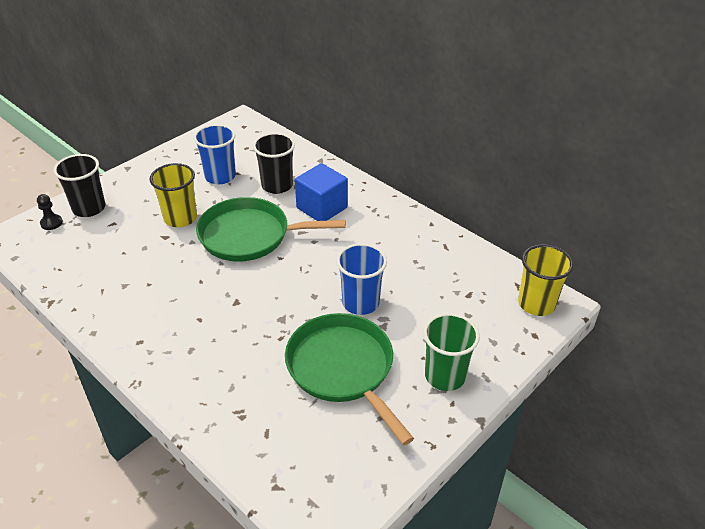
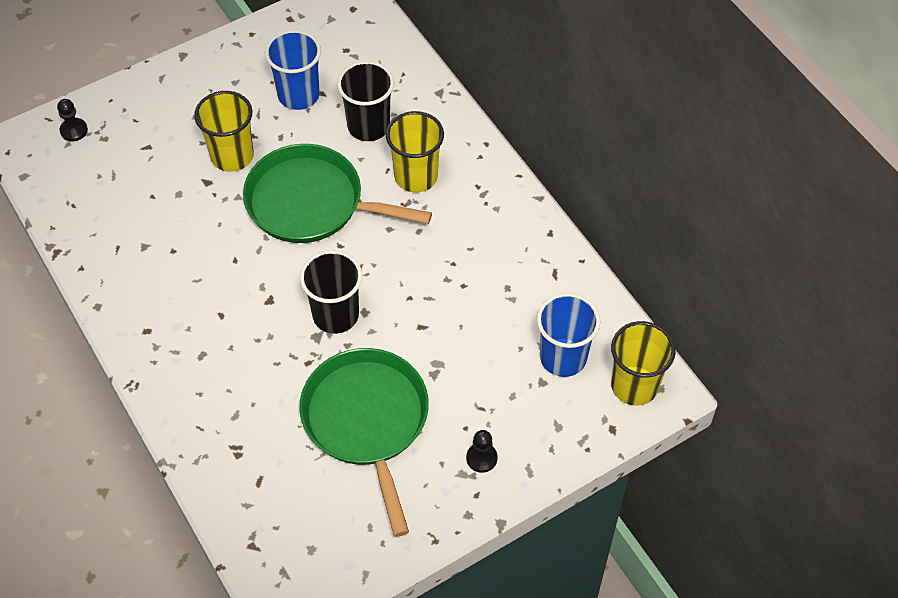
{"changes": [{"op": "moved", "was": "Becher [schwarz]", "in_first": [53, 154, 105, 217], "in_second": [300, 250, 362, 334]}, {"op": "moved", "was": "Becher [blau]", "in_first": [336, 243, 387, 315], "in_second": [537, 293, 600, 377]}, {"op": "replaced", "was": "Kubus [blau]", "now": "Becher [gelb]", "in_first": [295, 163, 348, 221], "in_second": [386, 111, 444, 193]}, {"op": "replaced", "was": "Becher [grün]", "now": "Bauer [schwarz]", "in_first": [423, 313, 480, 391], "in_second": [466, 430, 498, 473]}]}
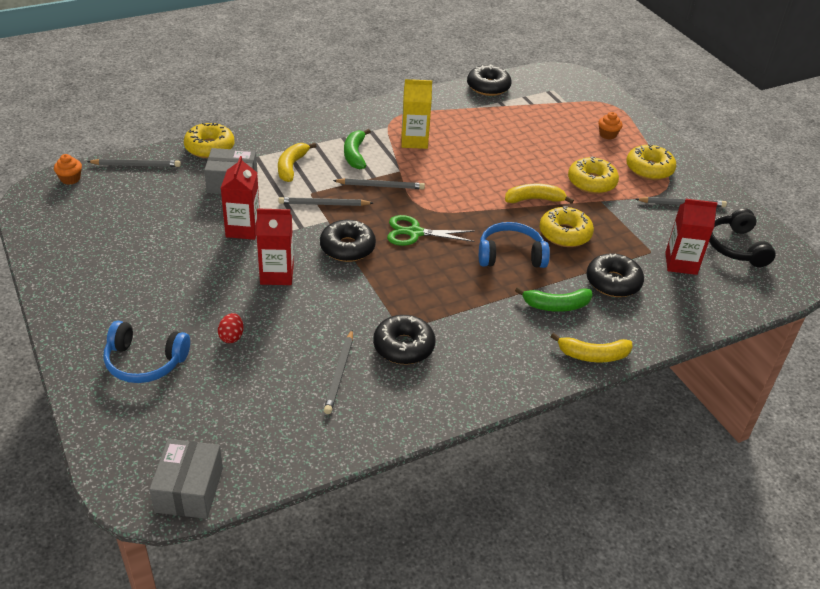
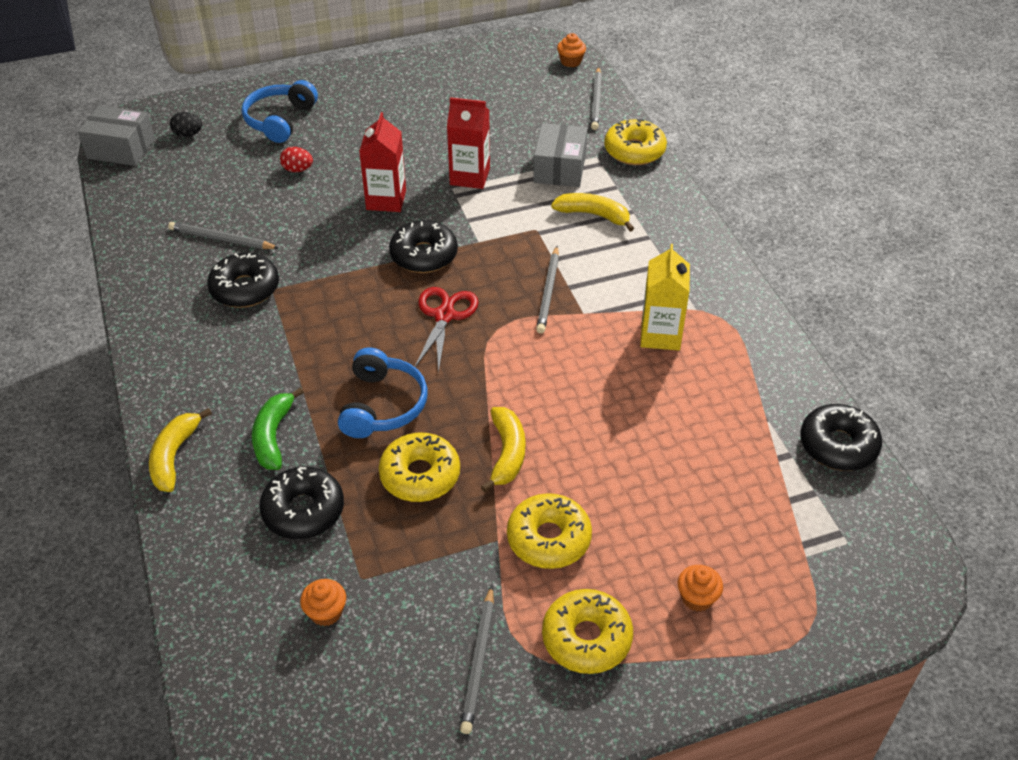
{"changes": [{"op": "removed", "was": "Bleistift [grau]", "in_first": [279, 197, 373, 206]}, {"op": "removed", "was": "Banane [grün]", "in_first": [344, 129, 371, 169]}, {"op": "removed", "was": "Kopfhörer [schwarz]", "in_first": [709, 208, 775, 267]}, {"op": "added", "now": "Ei [schwarz]", "in_second": [170, 112, 202, 137]}, {"op": "replaced", "was": "Getränkekarton [rot]", "now": "Muffin [orange]", "in_first": [665, 199, 718, 275], "in_second": [300, 579, 346, 626]}, {"op": "recoloured", "was": "Schere [grün]", "now": "Schere [rot]", "in_first": [387, 215, 475, 246], "in_second": [415, 287, 479, 373]}]}
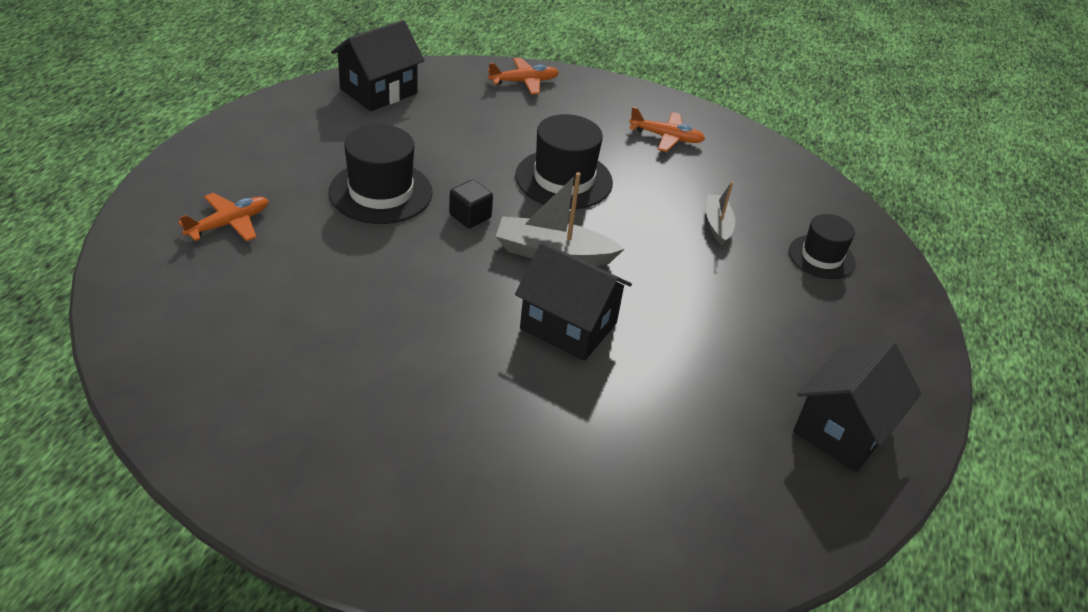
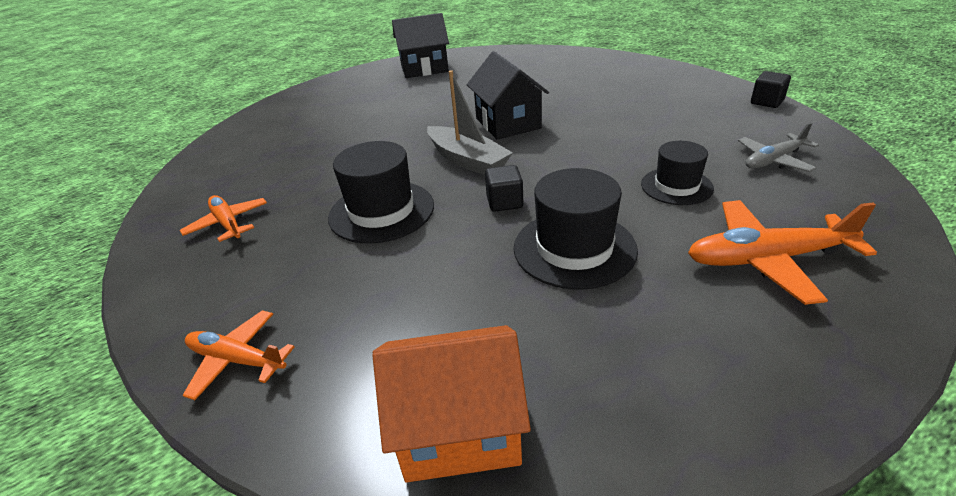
{"changes": [{"op": "removed", "was": "Boot [grau]", "in_first": [706, 182, 735, 246]}, {"op": "added", "now": "Flugzeug [grau]", "in_second": [738, 123, 819, 172]}, {"op": "added", "now": "Kubus [schwarz]", "in_second": [751, 71, 791, 108]}, {"op": "moved", "was": "Hut [schwarz]", "in_first": [789, 214, 856, 279], "in_second": [641, 141, 714, 205]}, {"op": "recoloured", "was": "Haus [schwarz]", "now": "Haus [orange]", "in_first": [331, 20, 425, 111], "in_second": [372, 325, 531, 482]}, {"op": "resized", "was": "Flugzeug [orange]", "in_first": [178, 193, 268, 241], "in_second": [688, 200, 877, 305], "ratio": 1.56}]}
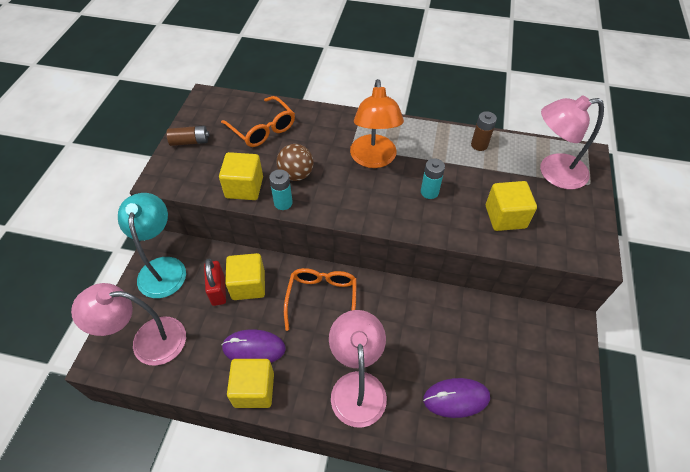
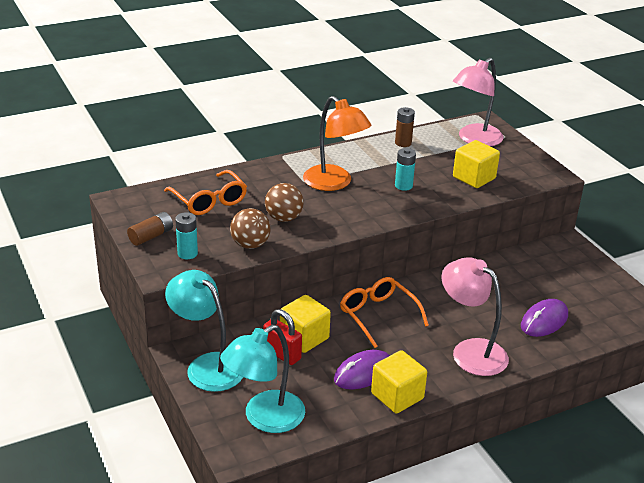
{"changes": [{"op": "moved", "was": "Batterie [türkis]", "in_first": [269, 169, 293, 210], "in_second": [175, 212, 198, 259]}, {"op": "replaced", "was": "Kubus [gelb]", "now": "Ball [braun]", "in_first": [219, 152, 263, 200], "in_second": [230, 208, 271, 249]}, {"op": "recoloured", "was": "Lampe [rosa]", "now": "Lampe [türkis]", "in_first": [71, 283, 186, 366], "in_second": [220, 325, 305, 433]}, {"op": "turned", "was": "Brille [orange]", "in_first": [221, 96, 295, 147], "in_second": [164, 170, 247, 215], "clockwise": 45}]}
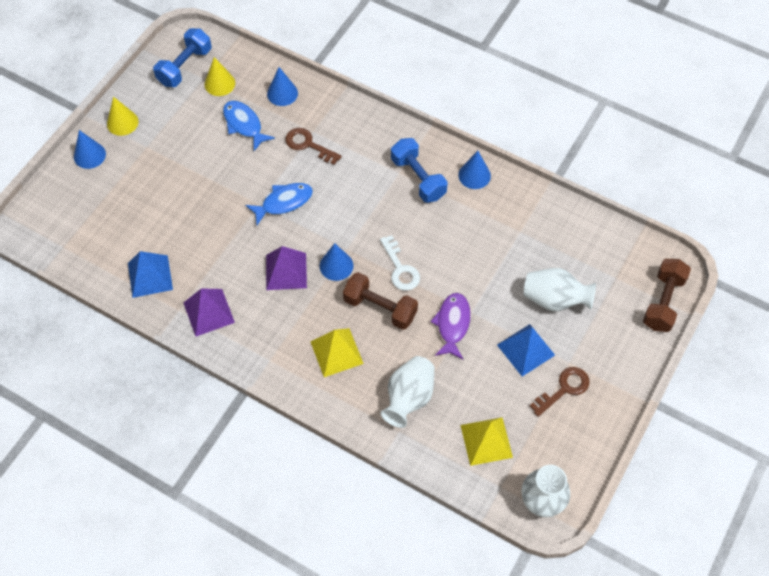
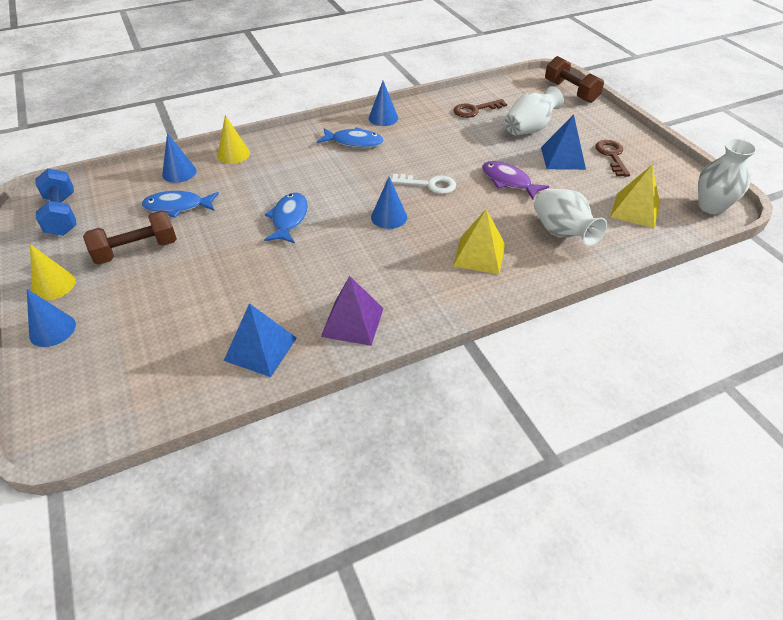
{"changes": [{"op": "removed", "was": "Pyramide [lila]", "in_first": [266, 246, 307, 290]}, {"op": "moved", "was": "Kegel [gelb]", "in_first": [204, 57, 235, 96], "in_second": [218, 115, 250, 164]}, {"op": "moved", "was": "Schlüssel [braun]", "in_first": [285, 128, 342, 165], "in_second": [454, 99, 507, 118]}, {"op": "moved", "was": "Hantel [braun]", "in_first": [343, 272, 418, 330], "in_second": [83, 210, 177, 265]}, {"op": "replaced", "was": "Hantel [blau]", "now": "Fisch [blau]", "in_first": [391, 138, 447, 203], "in_second": [317, 127, 384, 148]}]}
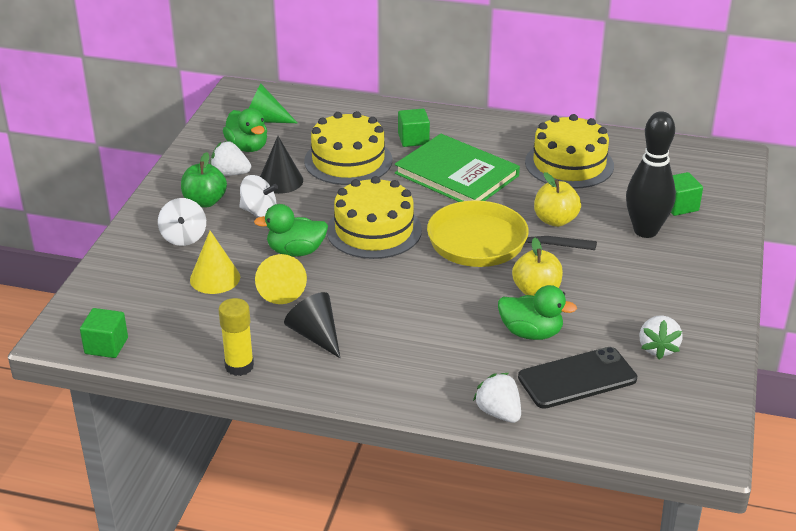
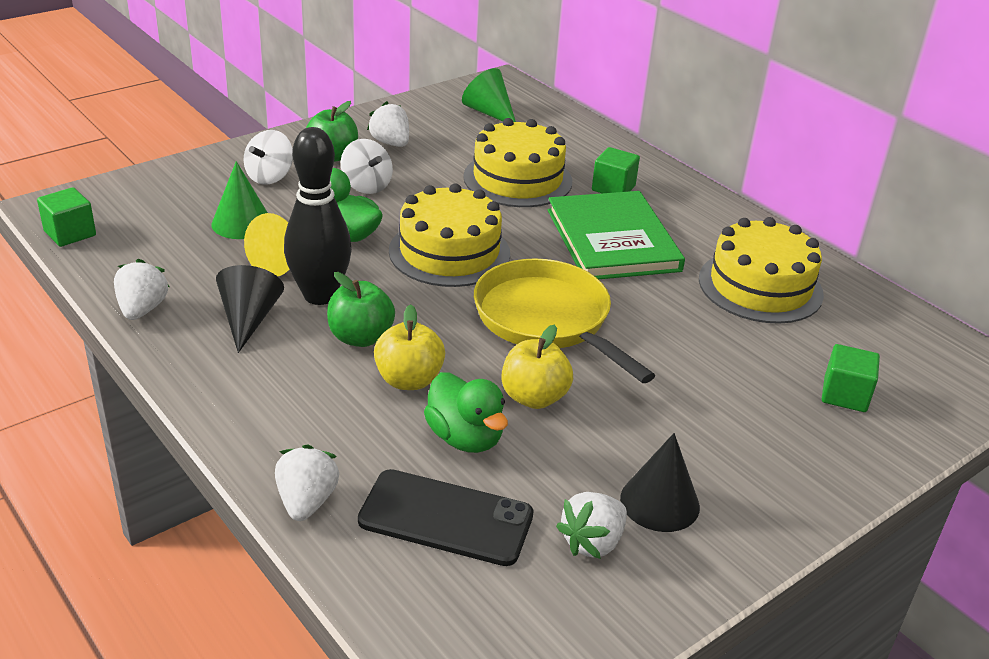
{"changes": [{"op": "removed", "was": "Ente [grün]", "in_first": [223, 108, 267, 152]}, {"op": "added", "now": "Apfel [grün]", "in_second": [327, 272, 395, 347]}, {"op": "moved", "was": "Kegel [schwarz]", "in_first": [260, 136, 303, 194], "in_second": [620, 433, 700, 532]}, {"op": "moved", "was": "Apfel [gelb]", "in_first": [534, 172, 581, 227], "in_second": [374, 304, 445, 390]}, {"op": "moved", "was": "Bowlingkegel [schwarz]", "in_first": [626, 111, 676, 238], "in_second": [284, 127, 352, 305]}, {"op": "replaced", "was": "Klebestift [gelb]", "now": "Erdbeere [weiß]", "in_first": [218, 298, 254, 376], "in_second": [114, 259, 169, 320]}, {"op": "recoloured", "was": "Kegel [gelb]", "now": "Kegel [grün]", "in_first": [190, 231, 240, 294], "in_second": [211, 161, 268, 239]}]}
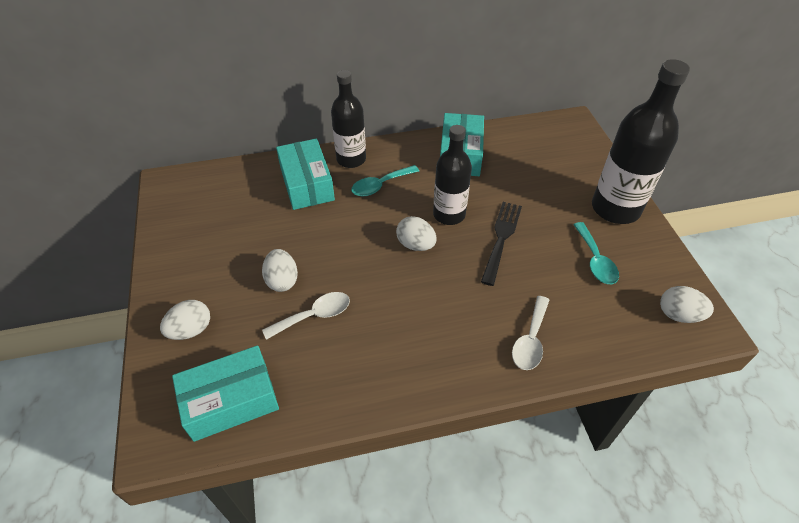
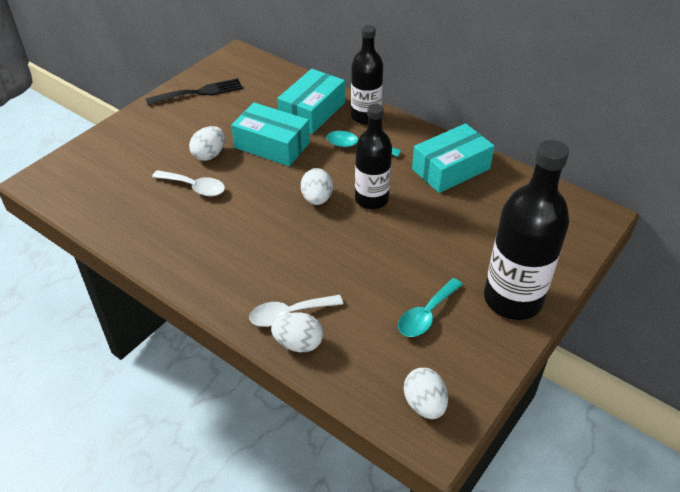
{"changes": [{"op": "moved", "was": "Ei [weiß]", "in_first": [160, 300, 210, 340], "in_second": [271, 312, 323, 352]}, {"op": "moved", "was": "Schachtel [türkis]", "in_first": [172, 345, 279, 442], "in_second": [231, 103, 310, 166]}, {"op": "moved", "was": "Gabel [schwarz]", "in_first": [481, 202, 522, 286], "in_second": [146, 78, 243, 105]}]}
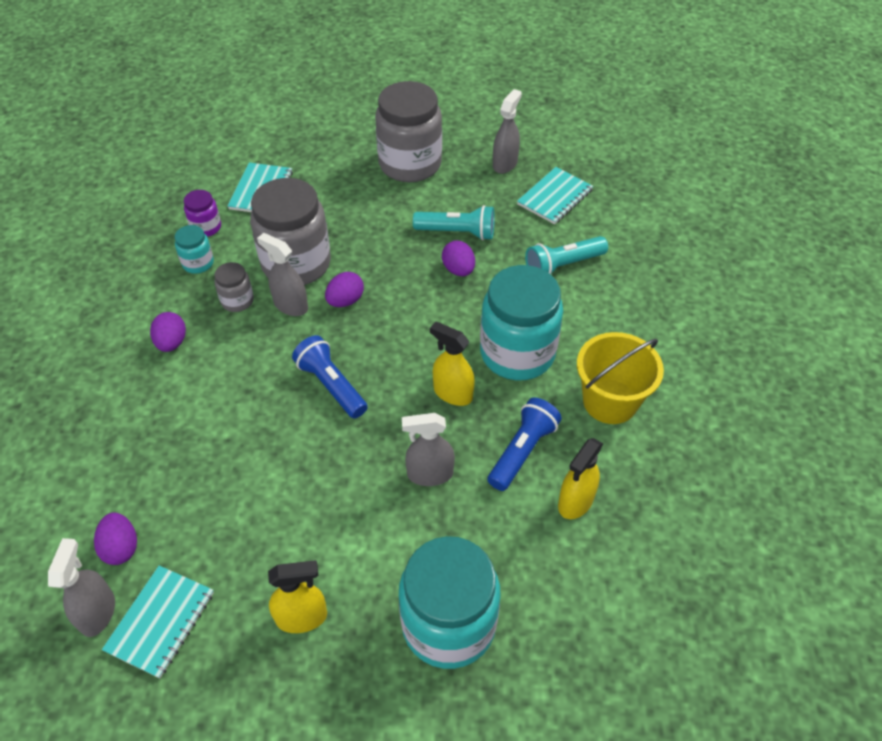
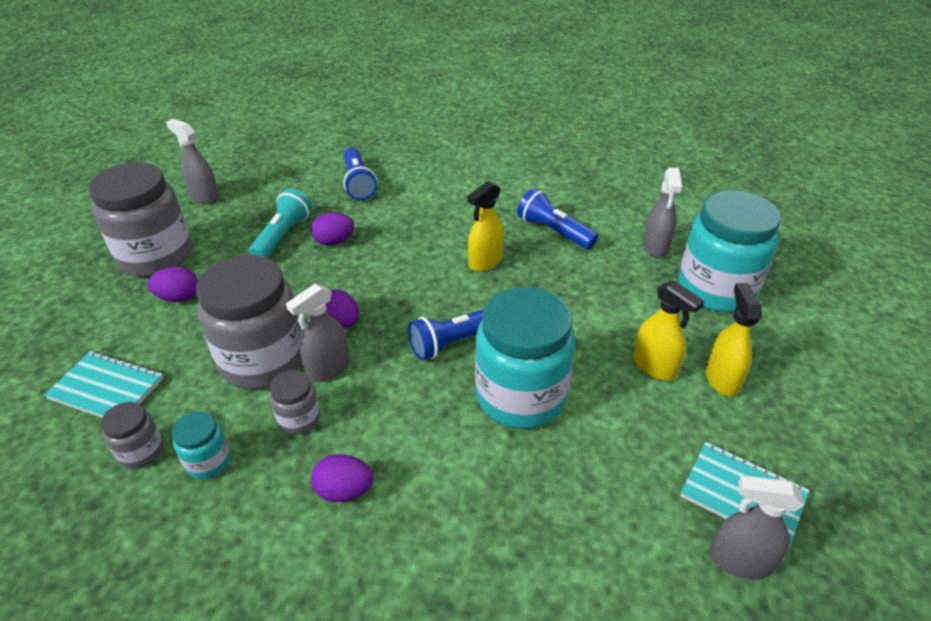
{"changes": [{"op": "removed", "was": "Notizbuch [türkis]", "in_first": [517, 167, 593, 224]}, {"op": "removed", "was": "Eimer [gelb]", "in_first": [577, 332, 664, 424]}, {"op": "moved", "was": "Ei [lila]", "in_first": [94, 512, 137, 565], "in_second": [148, 267, 198, 302]}, {"op": "moved", "was": "Sprühflasche [grau]", "in_first": [402, 413, 455, 486], "in_second": [643, 168, 682, 258]}, {"op": "moved", "was": "Einmachglas [türkis]", "in_first": [480, 265, 563, 380], "in_second": [475, 287, 575, 429]}, {"op": "moved", "was": "Sprühflasche [gelb]", "in_first": [558, 438, 603, 519], "in_second": [633, 280, 704, 380]}, {"op": "recoloured", "was": "Einmachglas [lila]", "now": "Einmachglas [grau]", "in_first": [184, 190, 221, 237], "in_second": [101, 402, 164, 469]}, {"op": "recoloured", "was": "Taschenlampe [türkis]", "now": "Taschenlampe [blau]", "in_first": [525, 236, 608, 274], "in_second": [343, 148, 377, 200]}]}
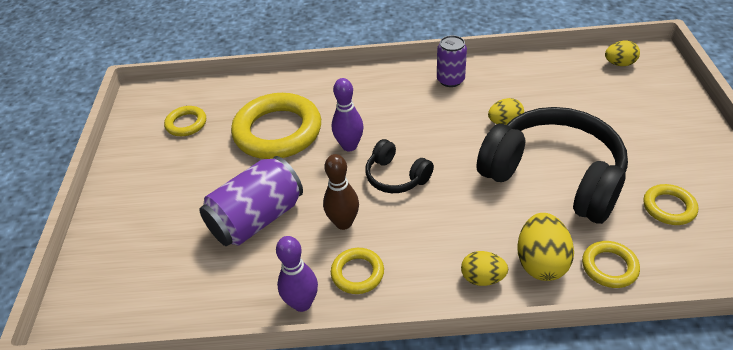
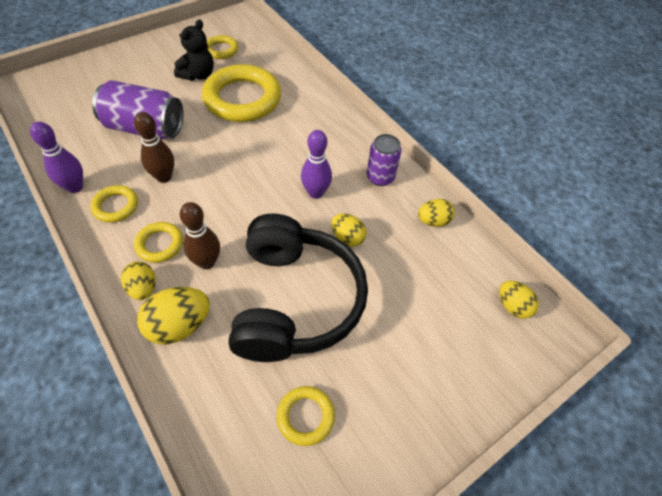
{"changes": [{"op": "removed", "was": "Kopfhörer [schwarz]", "in_first": [365, 139, 434, 193]}, {"op": "added", "now": "Teddybär [schwarz]", "in_second": [174, 20, 214, 81]}, {"op": "added", "now": "Bowlingkegel [braun]", "in_second": [180, 202, 220, 269]}, {"op": "added", "now": "Ei [gelb]", "in_second": [418, 199, 455, 227]}, {"op": "moved", "was": "Bowlingkegel [lila]", "in_first": [332, 78, 364, 151], "in_second": [301, 130, 332, 199]}, {"op": "moved", "was": "Ring [gelb]", "in_first": [582, 241, 640, 288], "in_second": [134, 222, 183, 263]}]}
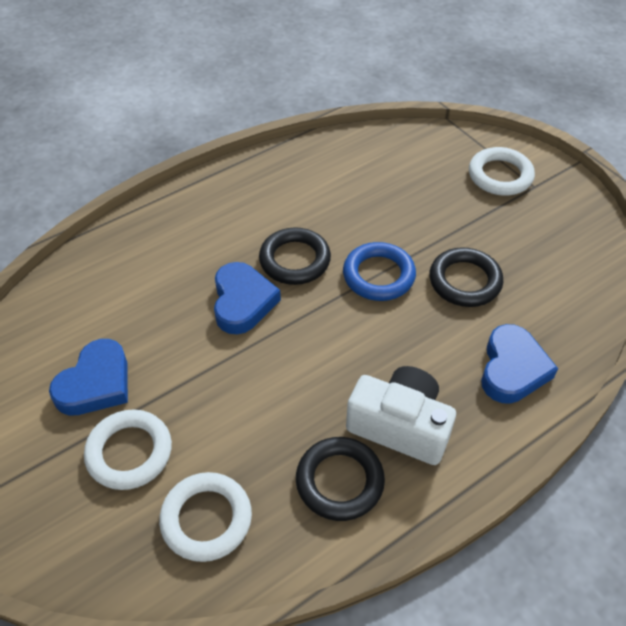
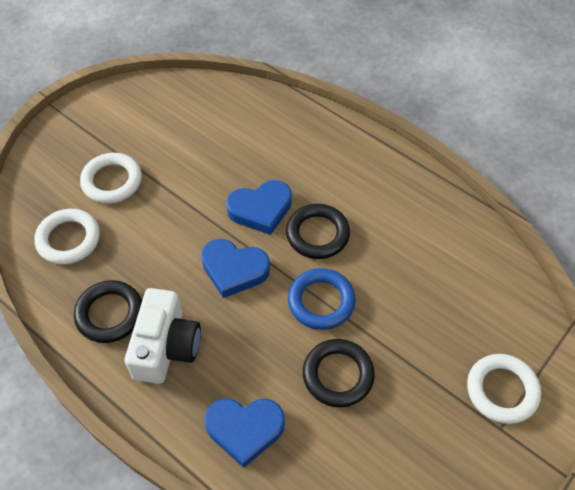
{"changes": [{"op": "moved", "was": "Herz [blau]", "in_first": [49, 339, 128, 416], "in_second": [201, 239, 270, 298]}]}
